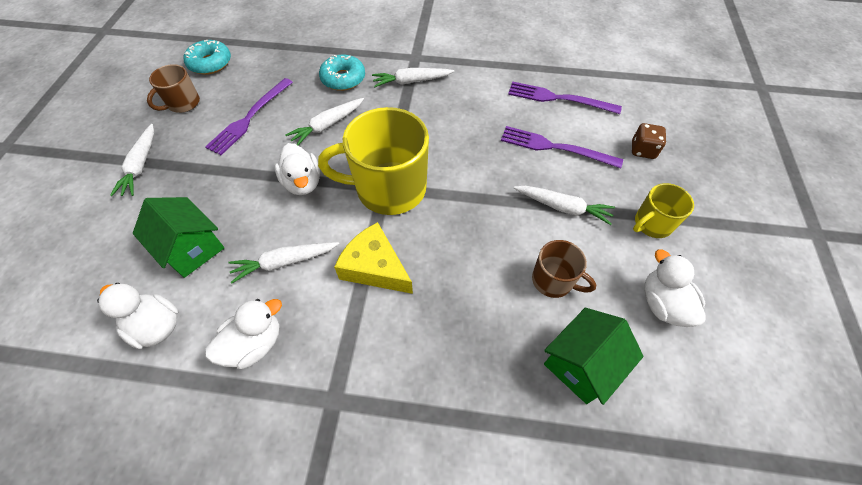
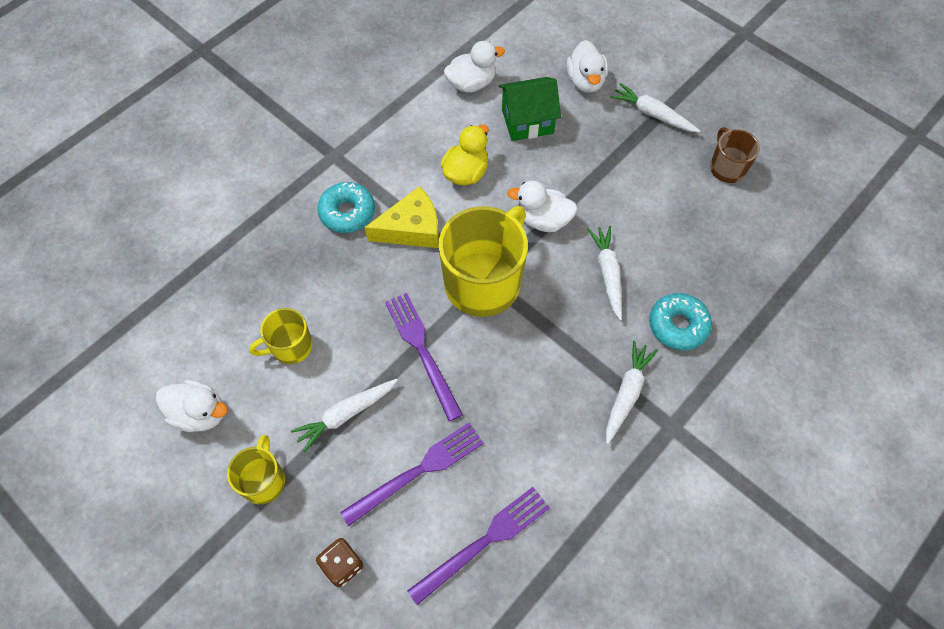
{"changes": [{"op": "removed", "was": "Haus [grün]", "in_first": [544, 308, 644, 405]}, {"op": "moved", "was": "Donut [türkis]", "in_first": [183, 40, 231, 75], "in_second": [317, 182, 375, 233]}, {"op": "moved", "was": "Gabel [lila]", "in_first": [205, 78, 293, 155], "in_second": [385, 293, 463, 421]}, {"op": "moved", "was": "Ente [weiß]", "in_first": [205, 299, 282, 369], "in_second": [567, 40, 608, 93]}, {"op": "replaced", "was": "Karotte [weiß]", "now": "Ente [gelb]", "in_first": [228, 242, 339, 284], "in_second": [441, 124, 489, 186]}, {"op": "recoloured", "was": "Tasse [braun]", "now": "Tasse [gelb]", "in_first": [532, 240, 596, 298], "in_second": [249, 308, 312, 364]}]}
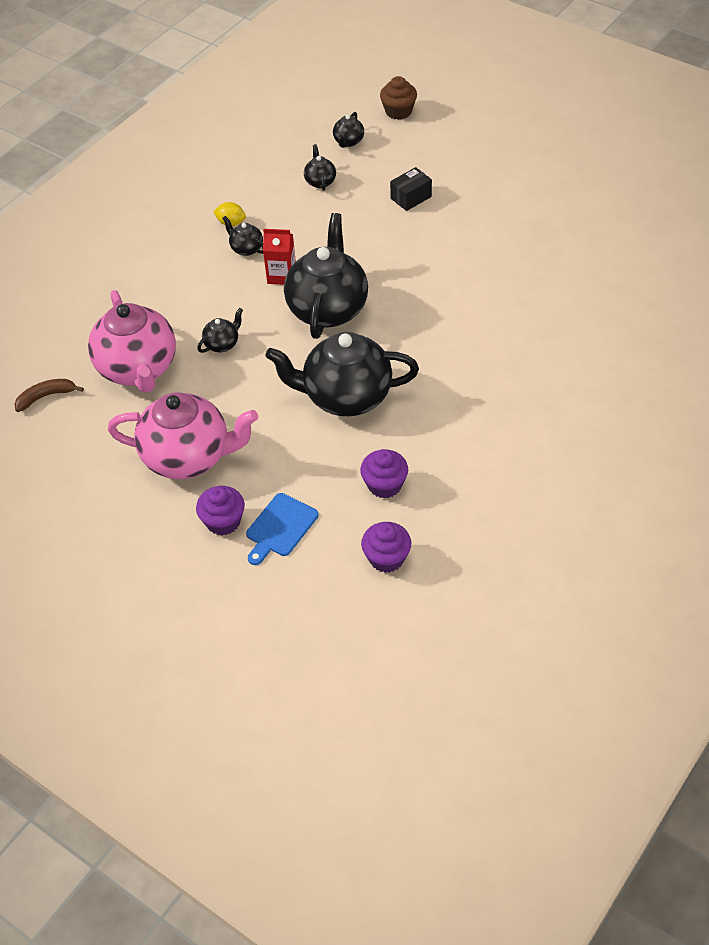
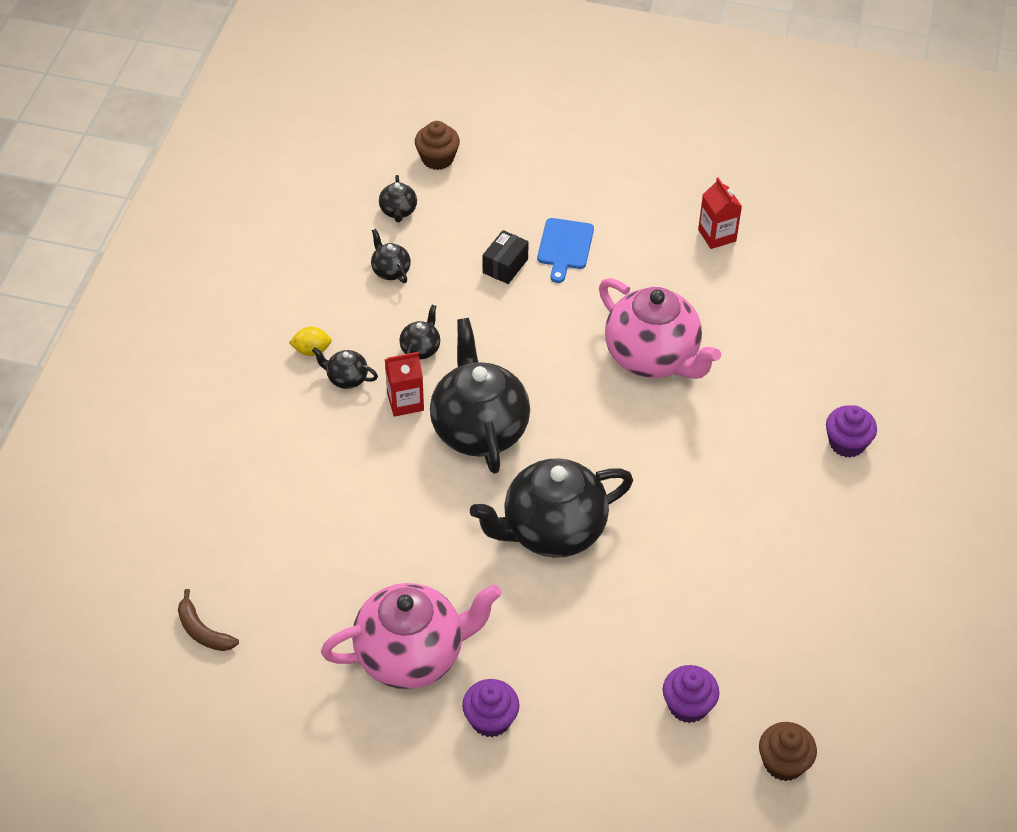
{"changes": [{"op": "added", "now": "Getränkekarton [rot]", "in_second": [698, 178, 742, 249]}, {"op": "added", "now": "Muffin [braun]", "in_second": [759, 722, 817, 781]}, {"op": "moved", "was": "Teekanne [rosa]", "in_first": [88, 290, 176, 393], "in_second": [599, 278, 721, 379]}, {"op": "moved", "was": "Teekanne [schwarz]", "in_first": [197, 308, 243, 353], "in_second": [399, 305, 440, 360]}, {"op": "moved", "was": "Schneidebrett [blau]", "in_first": [246, 493, 319, 565], "in_second": [537, 218, 594, 283]}, {"op": "moved", "was": "Muffin [lila]", "in_first": [360, 449, 408, 498], "in_second": [826, 405, 877, 458]}, {"op": "turned", "was": "Banane [braun]", "in_first": [14, 379, 84, 412], "in_second": [178, 589, 239, 651], "clockwise": -90}]}
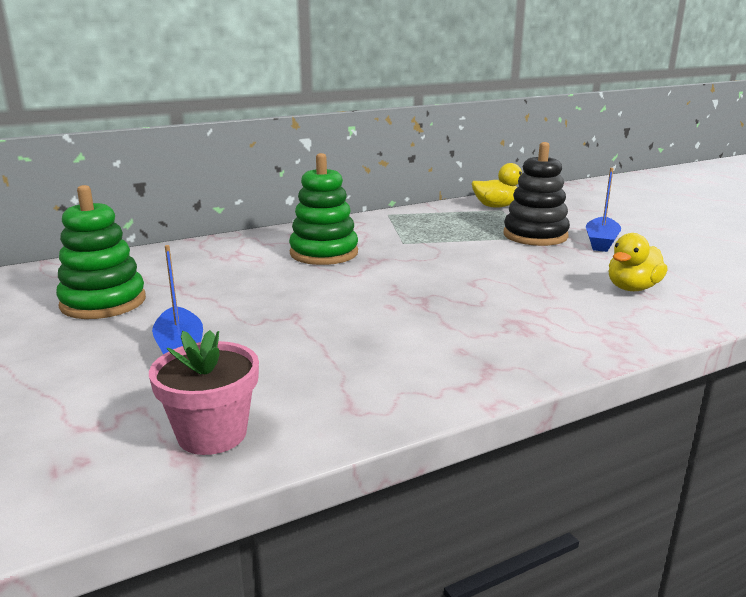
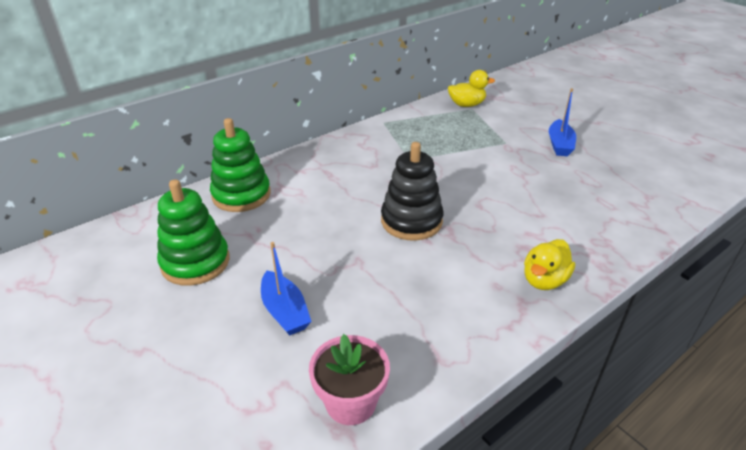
{"changes": [{"op": "moved", "was": "Stapelspielzeug [grün]", "in_first": [289, 153, 358, 265], "in_second": [210, 118, 271, 212]}, {"op": "moved", "was": "Stapelspielzeug [schwarz]", "in_first": [503, 142, 570, 246], "in_second": [381, 142, 444, 240]}, {"op": "moved", "was": "Ente [gelb]", "in_first": [608, 233, 667, 291], "in_second": [524, 239, 575, 290]}]}
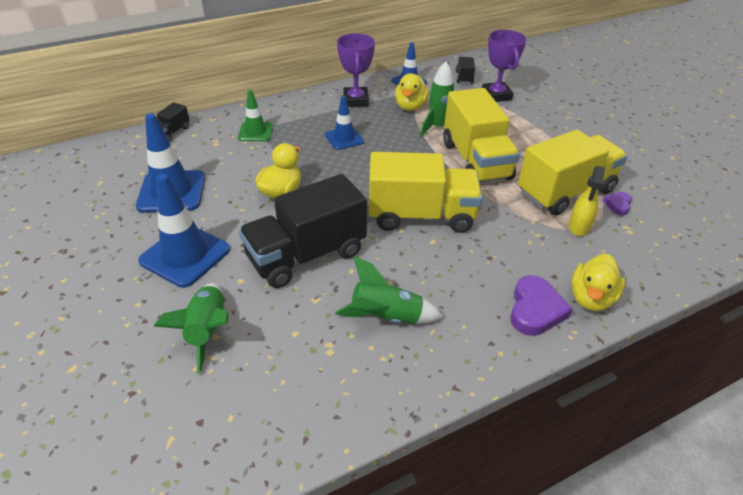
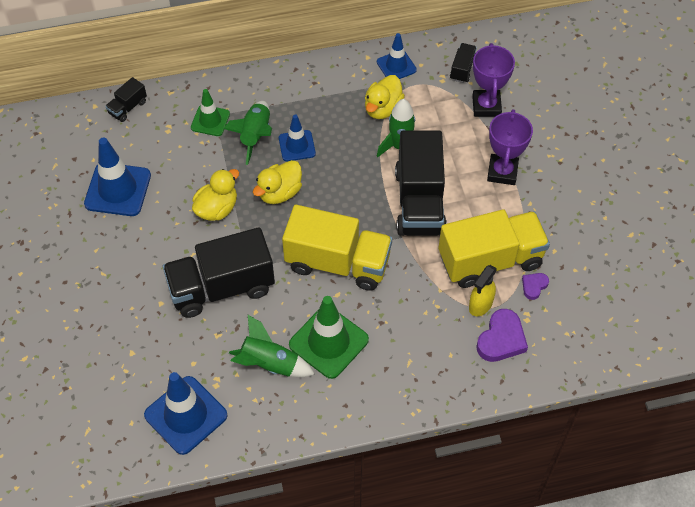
{"changes": [{"op": "added", "now": "Leitkegel [grün]", "in_second": [289, 296, 369, 379]}, {"op": "moved", "was": "Leitkegel [blau]", "in_first": [138, 174, 230, 288], "in_second": [144, 372, 228, 455]}, {"op": "moved", "was": "Rakete [grün]", "in_first": [154, 283, 229, 374], "in_second": [224, 101, 272, 165]}, {"op": "moved", "was": "Pokal [lila]", "in_first": [337, 33, 375, 107], "in_second": [487, 109, 533, 185]}, {"op": "moved", "was": "Herz [lila]", "in_first": [510, 275, 573, 336], "in_second": [476, 309, 528, 362]}, {"op": "moved", "was": "Ente [gelb]", "in_first": [571, 254, 625, 311], "in_second": [253, 160, 302, 204]}, {"op": "recoloured", "was": "Lastwagen [gelb]", "now": "Lastwagen [schwarz]", "in_first": [443, 88, 520, 182], "in_second": [395, 131, 447, 236]}]}
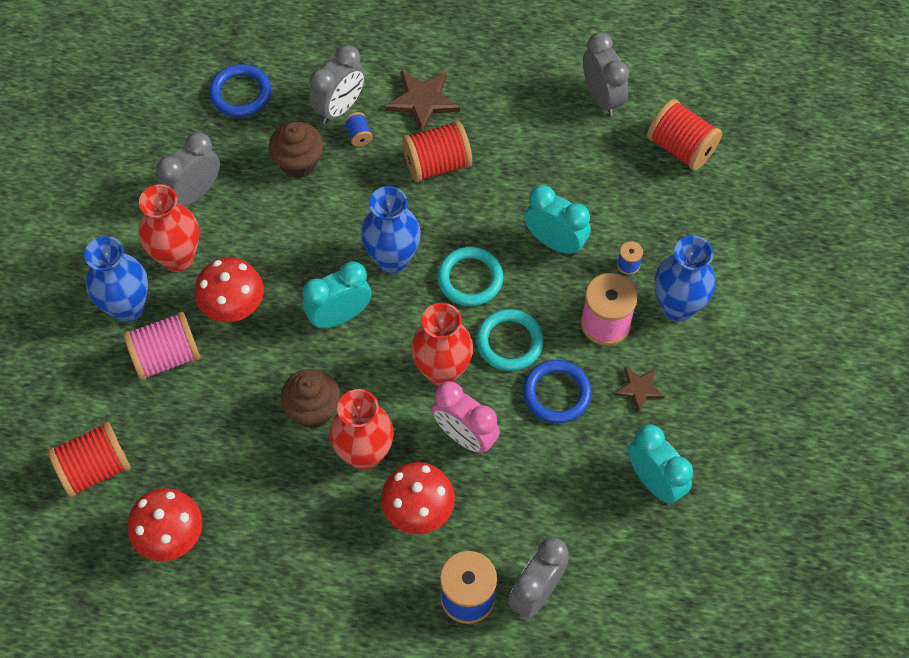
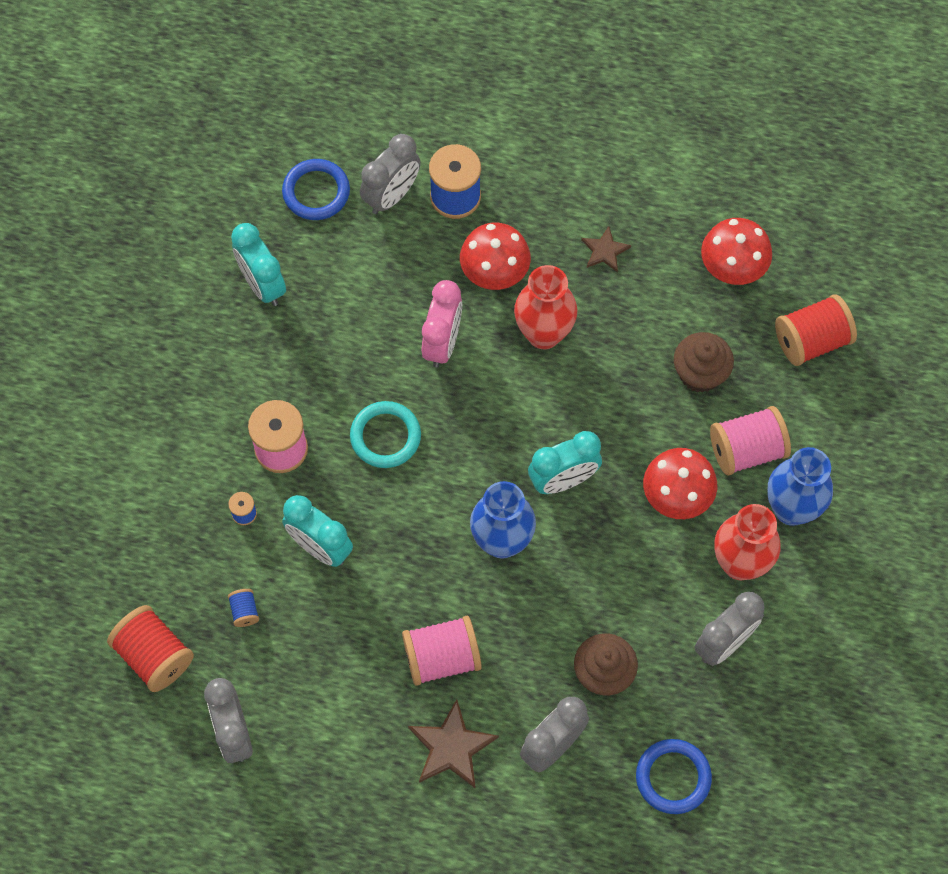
{"changes": [{"op": "removed", "was": "Vase [rot]", "in_first": [411, 303, 473, 386]}, {"op": "removed", "was": "Ring [türkis]", "in_first": [437, 247, 503, 306]}, {"op": "removed", "was": "Vase [blau]", "in_first": [655, 236, 716, 322]}, {"op": "moved", "was": "Muffin [braun]", "in_first": [281, 369, 340, 428], "in_second": [674, 332, 734, 393]}, {"op": "moved", "was": "Garnrolle [blau]", "in_first": [344, 112, 373, 147], "in_second": [228, 589, 259, 627]}, {"op": "moved", "was": "Ring [blau]", "in_first": [523, 360, 592, 424], "in_second": [282, 159, 350, 220]}, {"op": "moved", "was": "Stern [braun]", "in_first": [614, 367, 665, 413], "in_second": [581, 226, 631, 272]}, {"op": "recoloured", "was": "Garnrolle [rot]", "now": "Garnrolle [rosa]", "in_first": [402, 120, 472, 182], "in_second": [402, 616, 482, 686]}, {"op": "turned", "was": "Wecker [rosa]", "in_first": [432, 381, 500, 453], "in_second": [422, 280, 462, 368], "clockwise": 60}]}
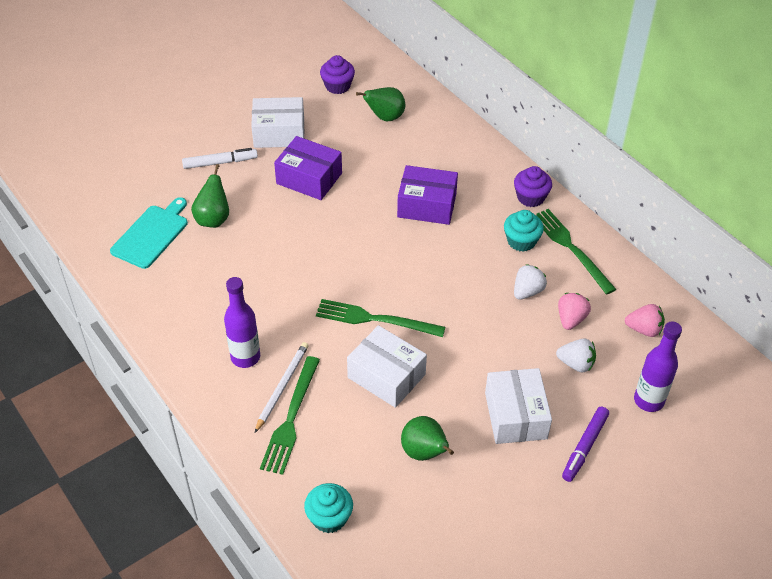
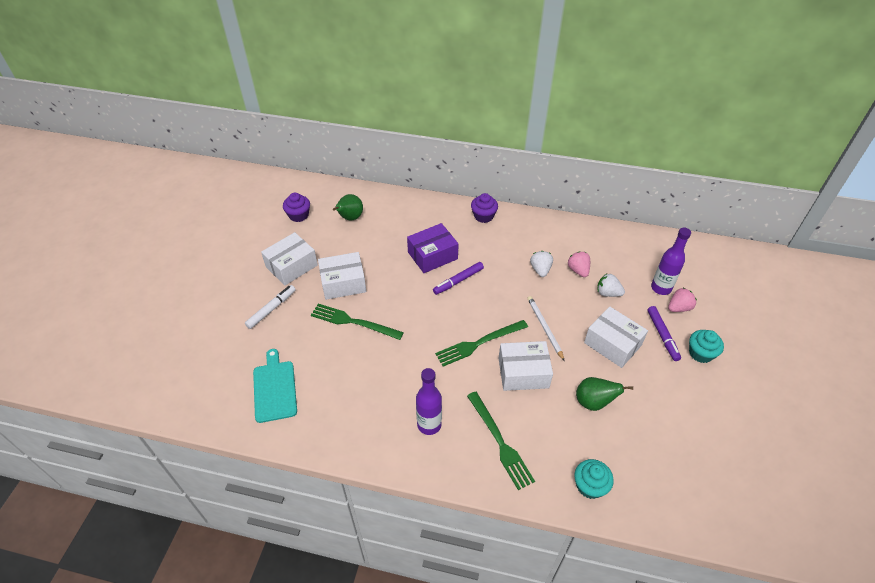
{"changes": [{"op": "removed", "was": "Birne [grün]", "in_first": [191, 164, 229, 228]}, {"op": "added", "now": "Filzstift [lila]", "in_second": [433, 262, 484, 295]}, {"op": "moved", "was": "Bleistift [weiß]", "in_first": [255, 342, 309, 433], "in_second": [527, 296, 565, 361]}, {"op": "moved", "was": "Muffin [türkis]", "in_first": [504, 210, 544, 252], "in_second": [689, 330, 724, 363]}, {"op": "moved", "was": "Gabel [grün]", "in_first": [536, 209, 616, 294], "in_second": [311, 304, 404, 340]}, {"op": "moved", "was": "Erdbeere [rosa]", "in_first": [625, 304, 665, 337], "in_second": [668, 288, 697, 312]}, {"op": "recoloured", "was": "Schachtel [lila]", "now": "Schachtel [weiß]", "in_first": [274, 136, 342, 200], "in_second": [318, 252, 366, 300]}, {"op": "turned", "was": "Erdbeere [weiß]", "in_first": [556, 339, 596, 373], "in_second": [597, 274, 625, 297], "clockwise": -135}]}
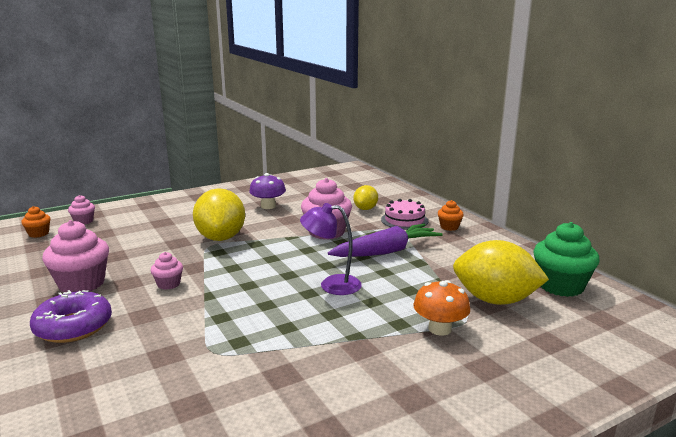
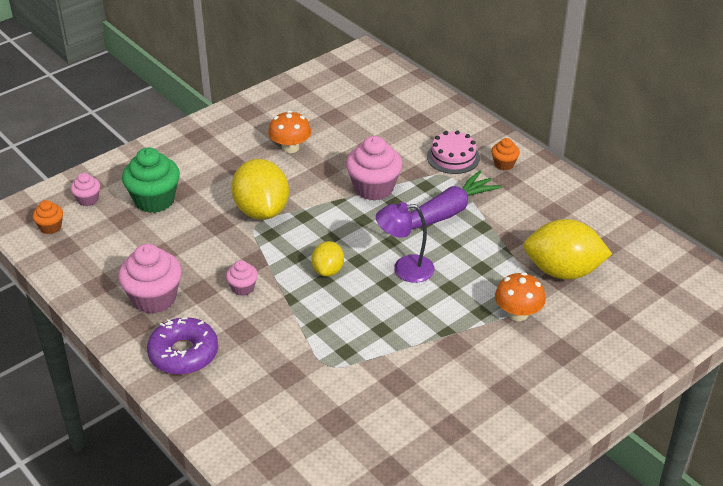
{"changes": [{"op": "moved", "was": "Zitrone [gelb]", "in_first": [354, 185, 378, 210], "in_second": [312, 241, 344, 277]}, {"op": "moved", "was": "Muffin [grün]", "in_first": [533, 222, 600, 297], "in_second": [122, 148, 180, 213]}, {"op": "recoloured", "was": "Pilz [lila]", "now": "Pilz [orange]", "in_first": [249, 173, 286, 209], "in_second": [268, 110, 311, 153]}]}
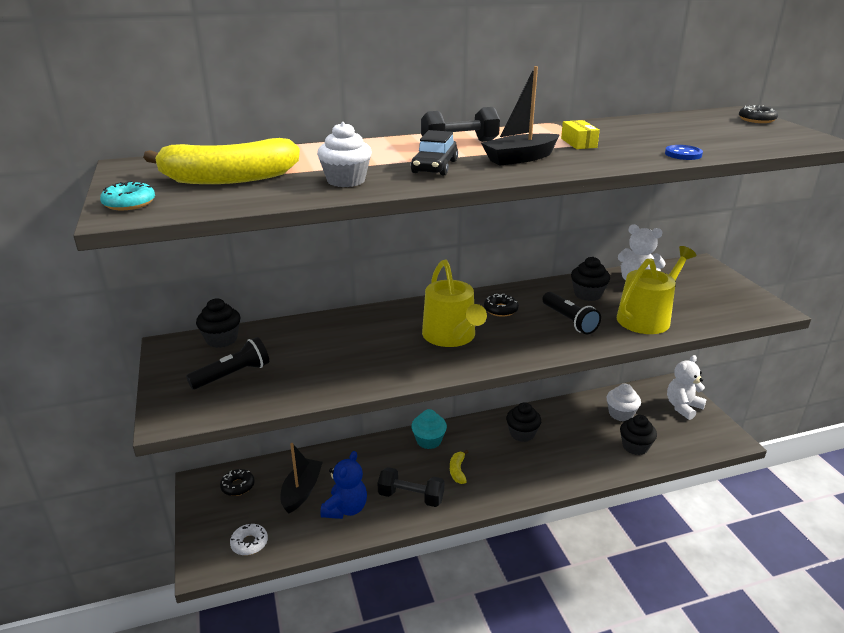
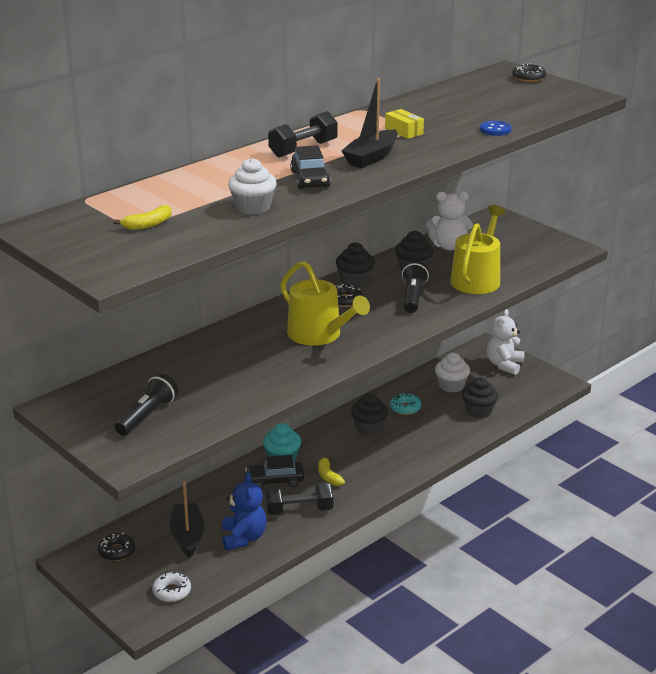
{"changes": [{"op": "added", "now": "Auto [schwarz]", "in_second": [245, 455, 305, 489]}, {"op": "moved", "was": "Donut [türkis]", "in_first": [100, 181, 155, 210], "in_second": [390, 393, 421, 415]}, {"op": "moved", "was": "Muffin [schwarz]", "in_first": [196, 299, 240, 348], "in_second": [336, 242, 375, 287]}, {"op": "turned", "was": "Taschenlampe [schwarz]", "in_first": [542, 292, 601, 334], "in_second": [402, 261, 429, 313], "clockwise": -120}, {"op": "resized", "was": "Banane [gelb]", "in_first": [143, 138, 300, 184], "in_second": [113, 205, 172, 230], "ratio": 0.43}]}
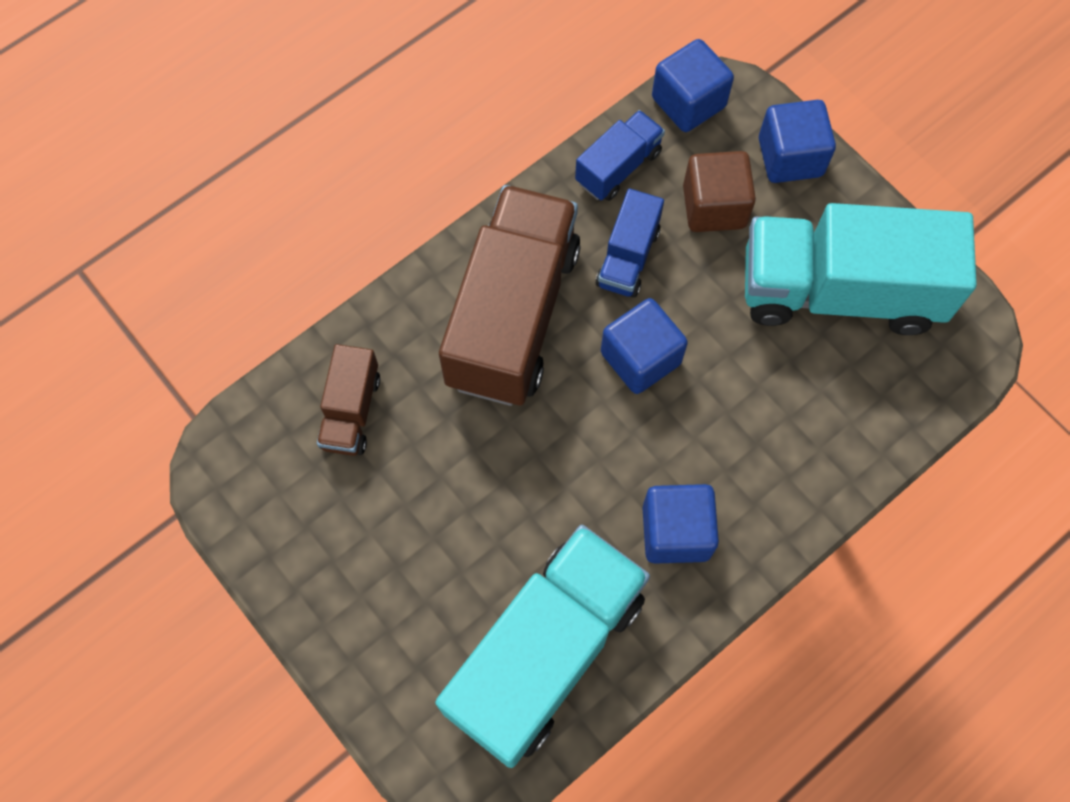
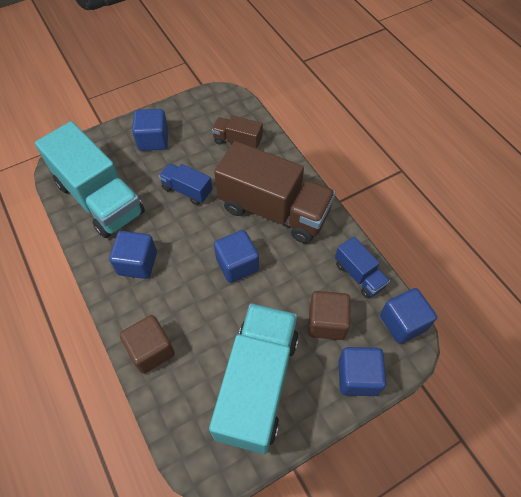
{"changes": [{"op": "added", "now": "Kubus [braun]", "in_second": [120, 315, 175, 374]}, {"op": "added", "now": "Kubus [blau]", "in_second": [132, 109, 168, 151]}, {"op": "moved", "was": "Lastwagen [blau]", "in_first": [596, 189, 664, 298], "in_second": [159, 163, 212, 205]}]}
